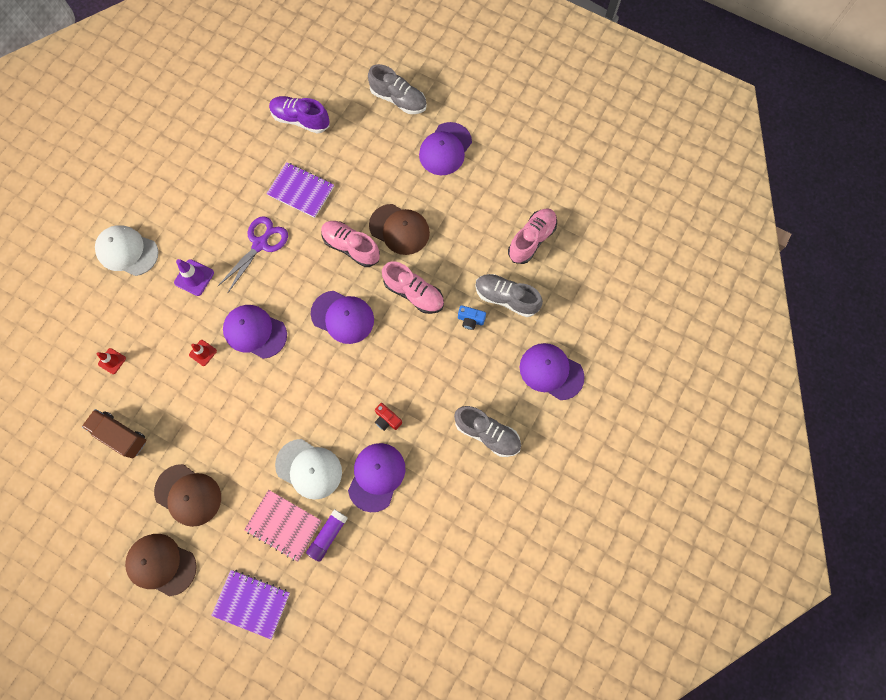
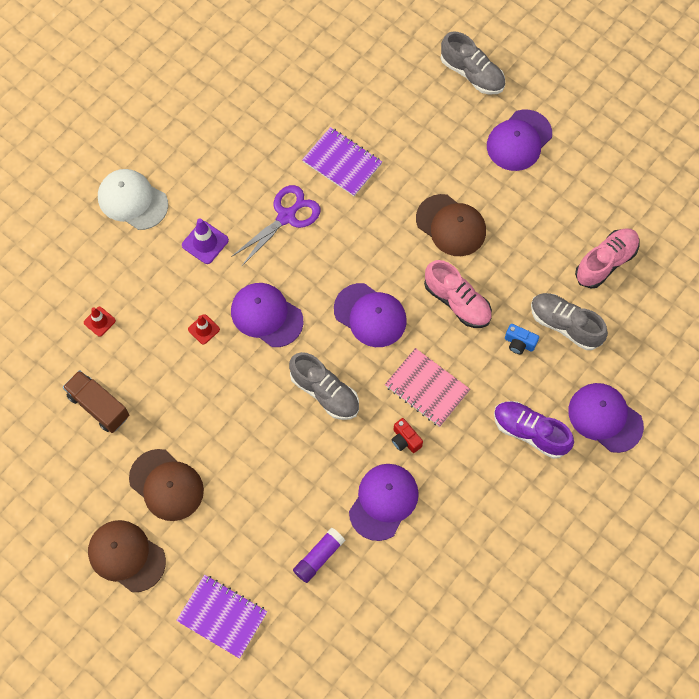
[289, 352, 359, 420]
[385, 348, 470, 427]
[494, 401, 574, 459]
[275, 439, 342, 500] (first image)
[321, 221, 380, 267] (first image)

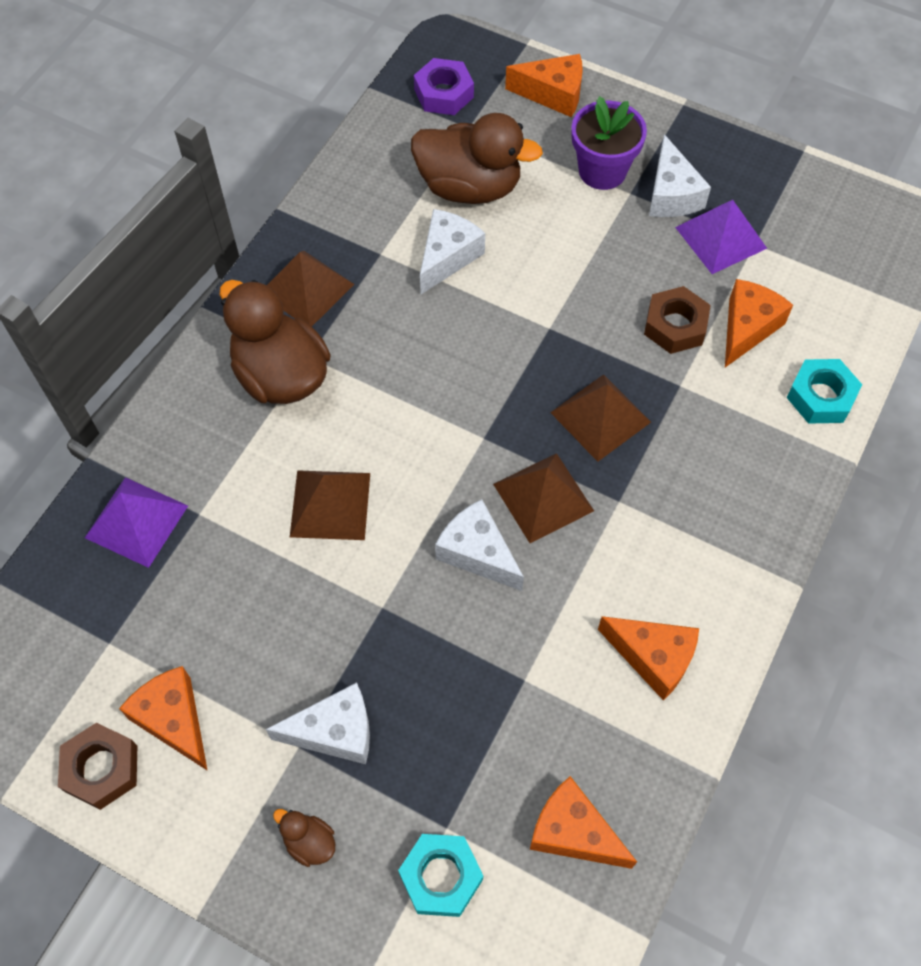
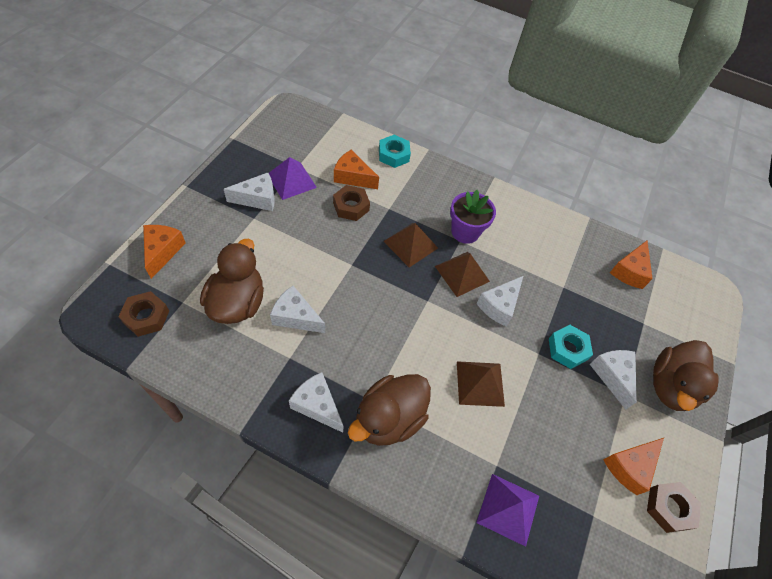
[118, 291, 169, 337]
[289, 372, 344, 433]
[450, 190, 496, 244]
[549, 325, 593, 369]
[653, 340, 719, 411]
[598, 616, 699, 701] (first image)

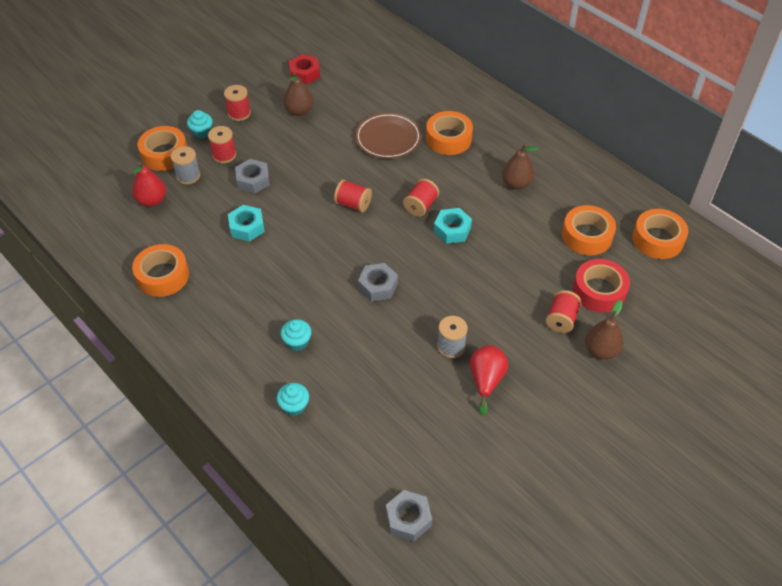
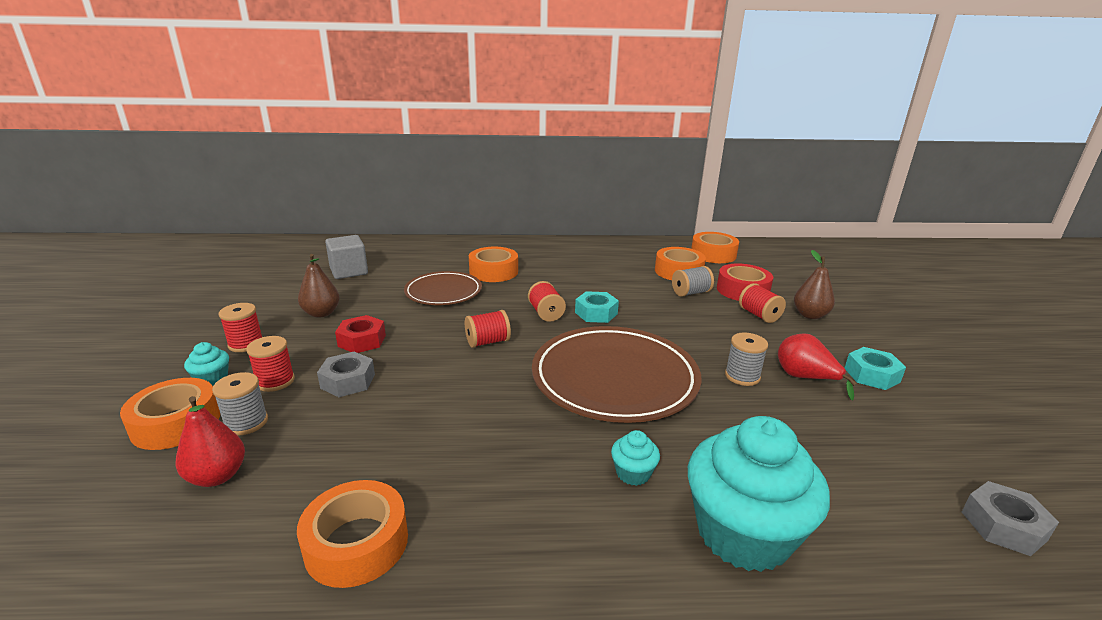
[325, 235, 368, 279]
[335, 315, 386, 353]
[532, 326, 702, 423]
[672, 266, 714, 297]
[688, 416, 830, 572]
[845, 347, 906, 390]
[502, 144, 539, 190] (first image)

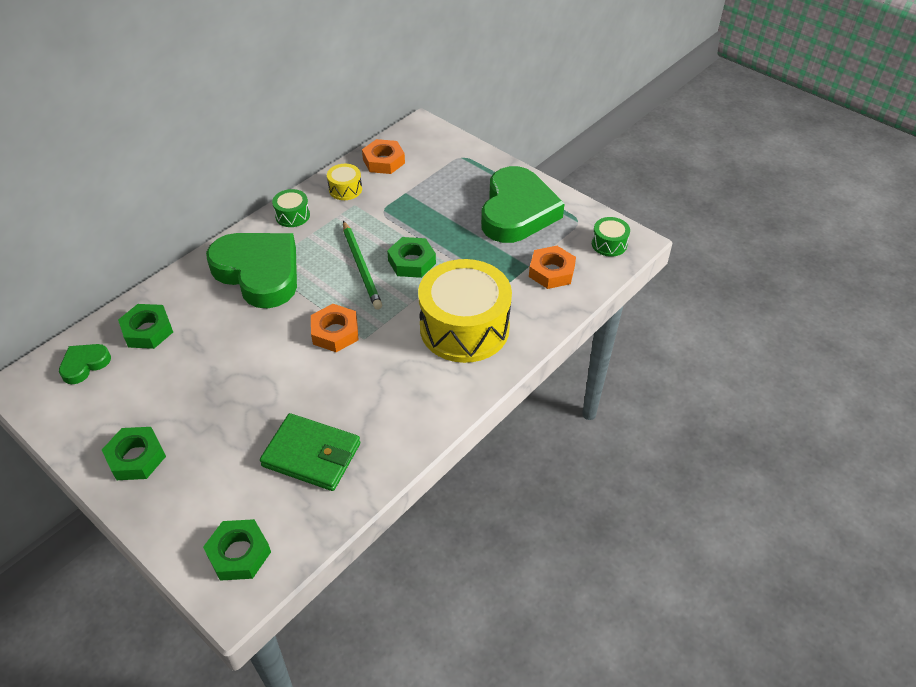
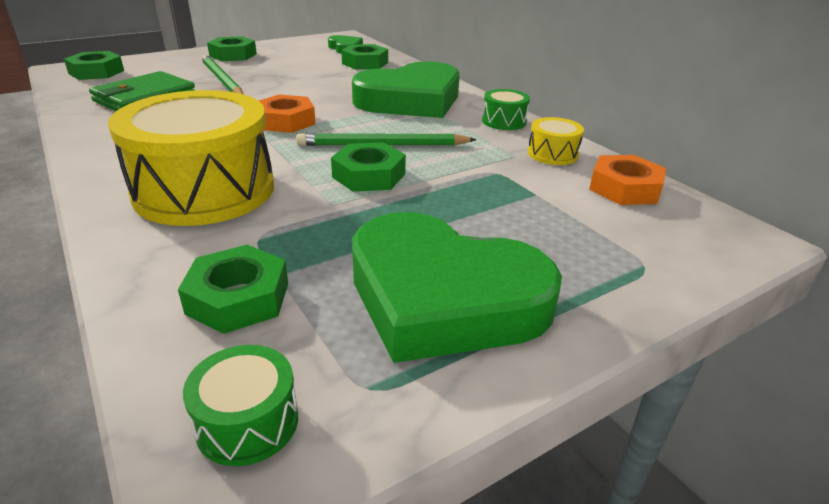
[178, 245, 288, 334]
[201, 55, 243, 94]

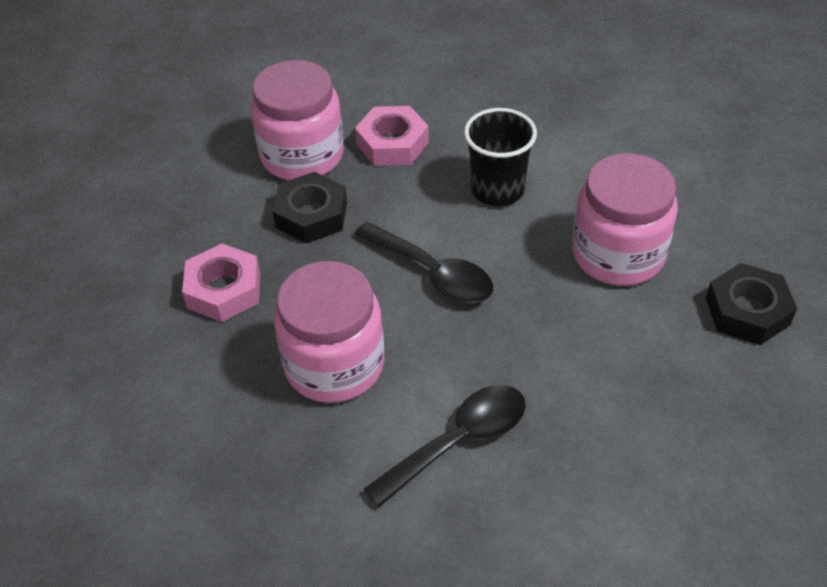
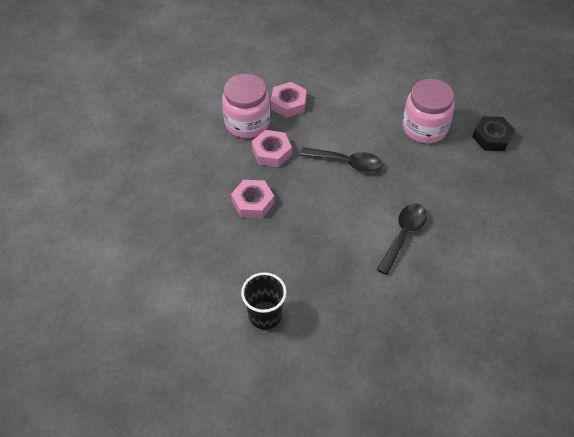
[241, 272, 287, 330]
[252, 130, 292, 167]
[274, 261, 384, 403] (first image)

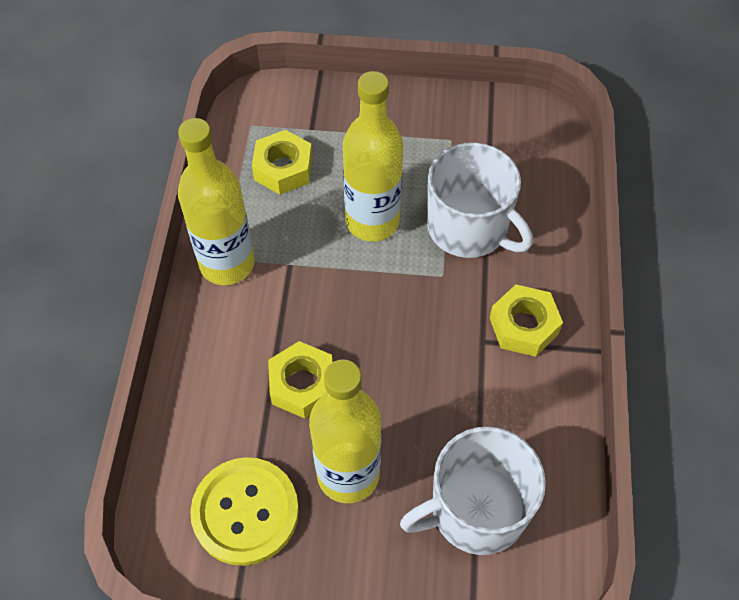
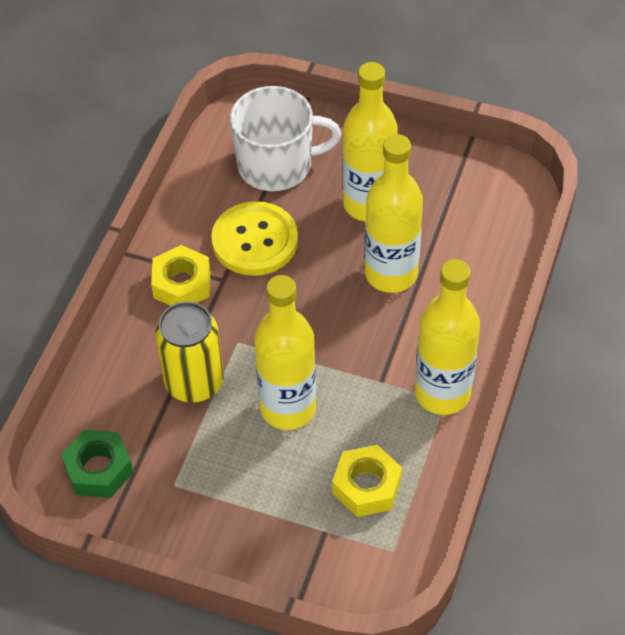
[61, 430, 134, 498]
[155, 301, 224, 403]
[211, 201, 298, 276]
[365, 134, 423, 293]

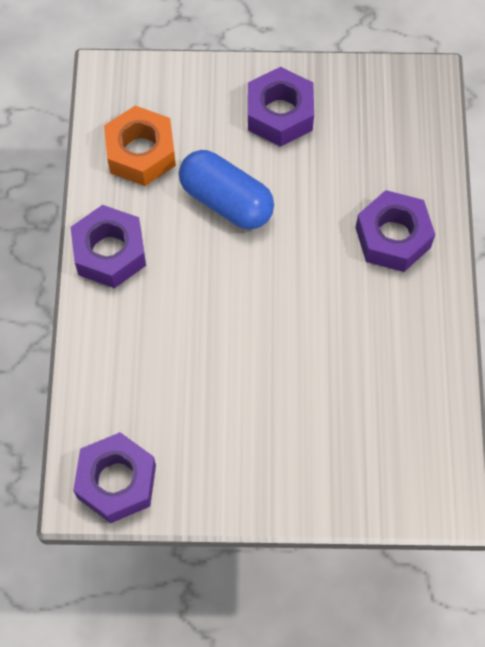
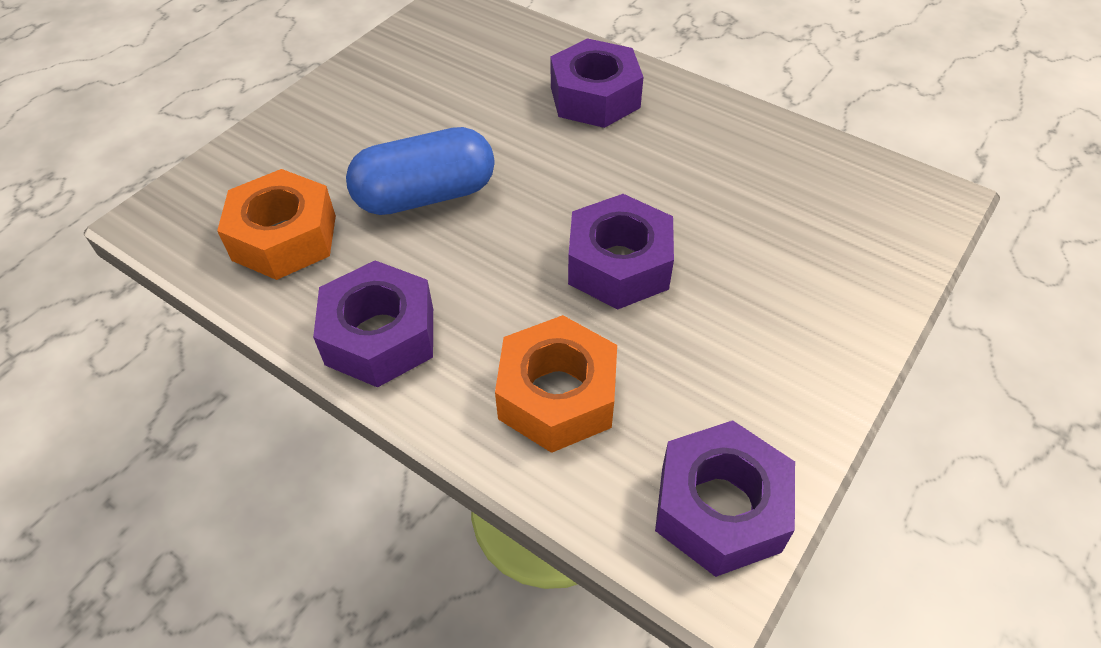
[495, 315, 617, 453]
[568, 194, 674, 310]

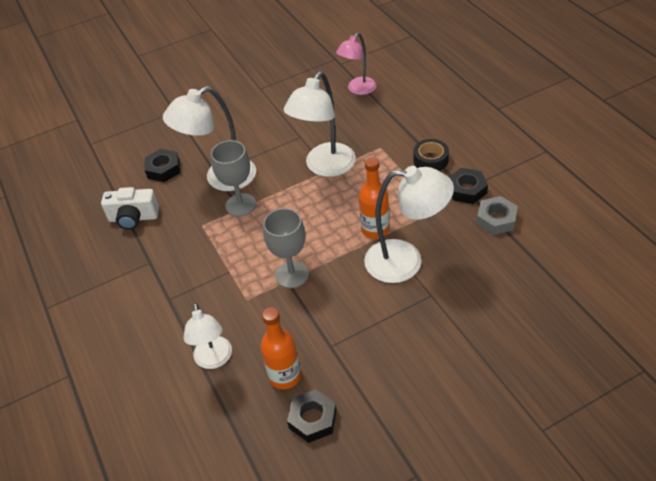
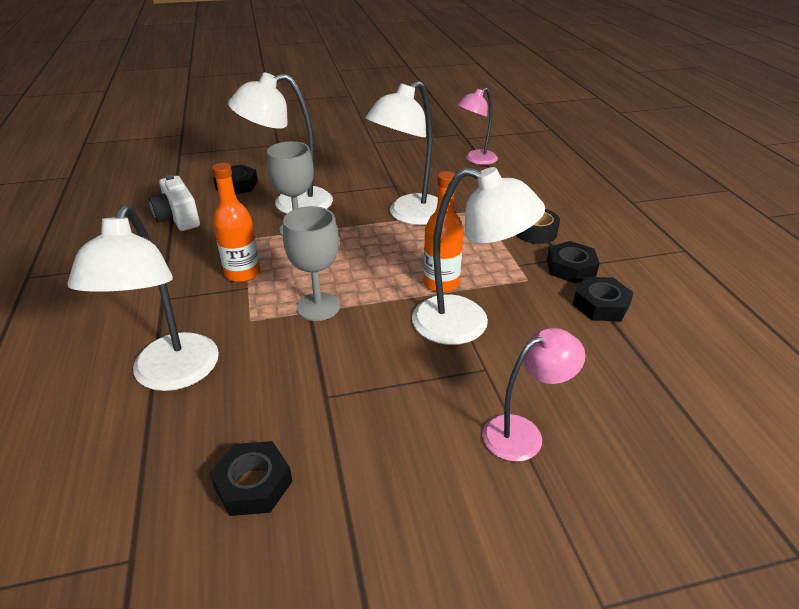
[67, 205, 219, 391]
[149, 175, 200, 231]
[212, 163, 260, 282]
[482, 328, 585, 462]
[573, 277, 634, 321]

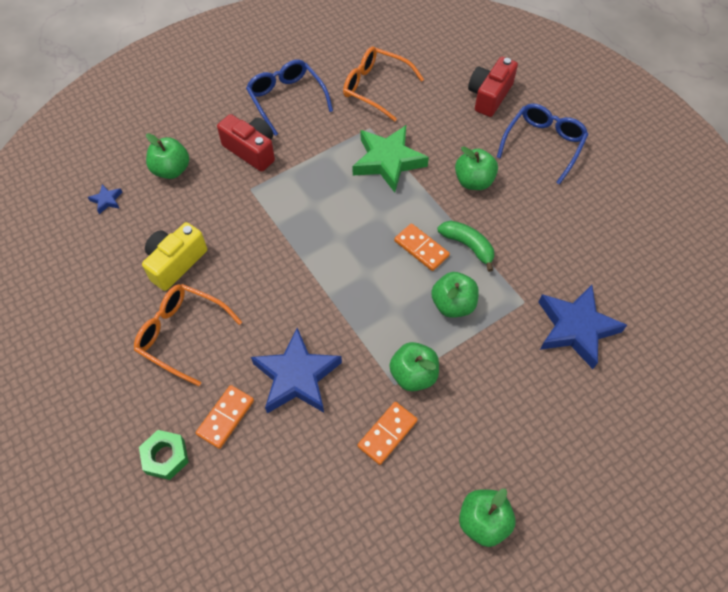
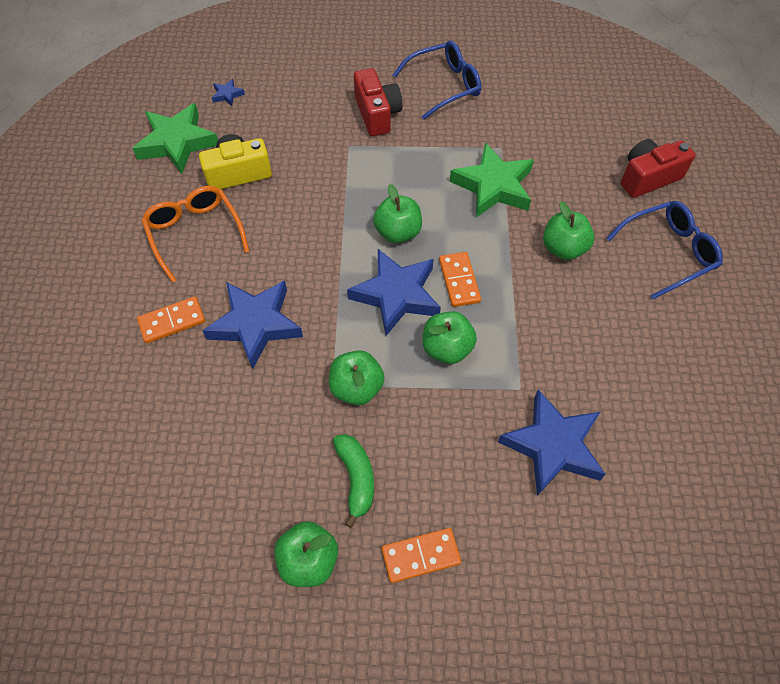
[132, 103, 218, 174]
[333, 434, 374, 528]
[347, 249, 441, 336]
[373, 184, 422, 243]
[382, 528, 461, 583]
[393, 41, 481, 120]
[139, 430, 189, 480] (first image)
[343, 47, 424, 122] (first image)

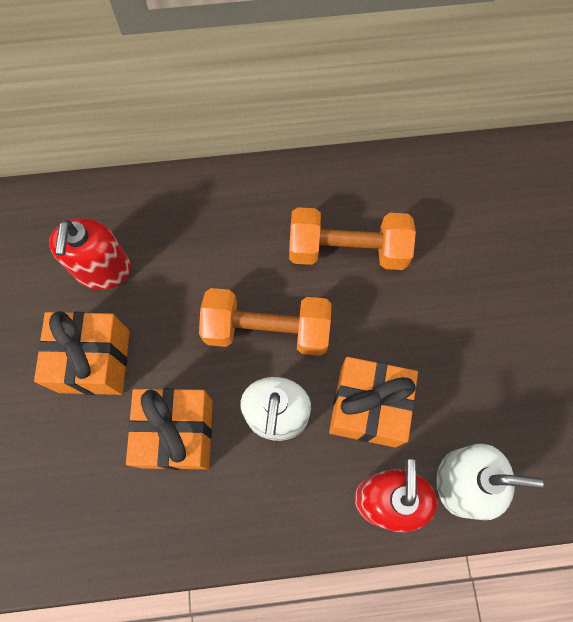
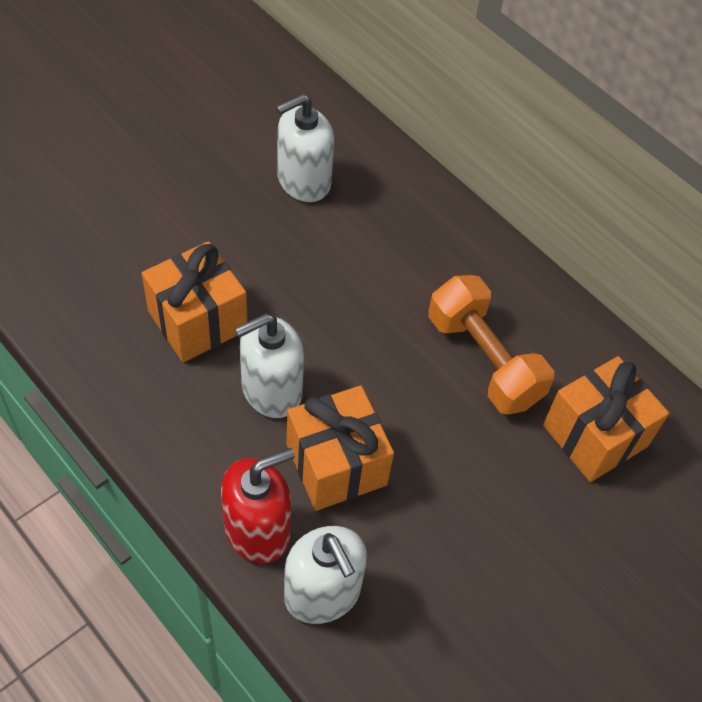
[276, 94, 334, 202]
[543, 356, 669, 482]
[199, 288, 331, 356] (first image)

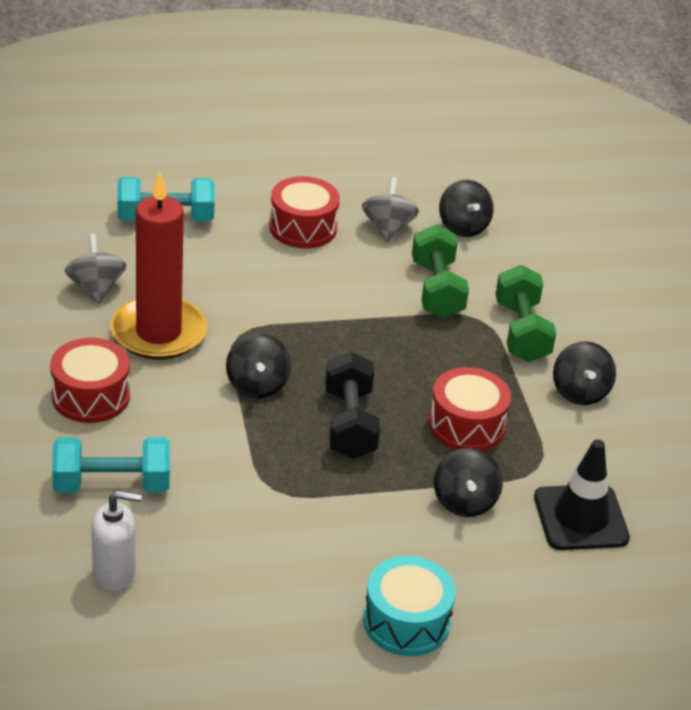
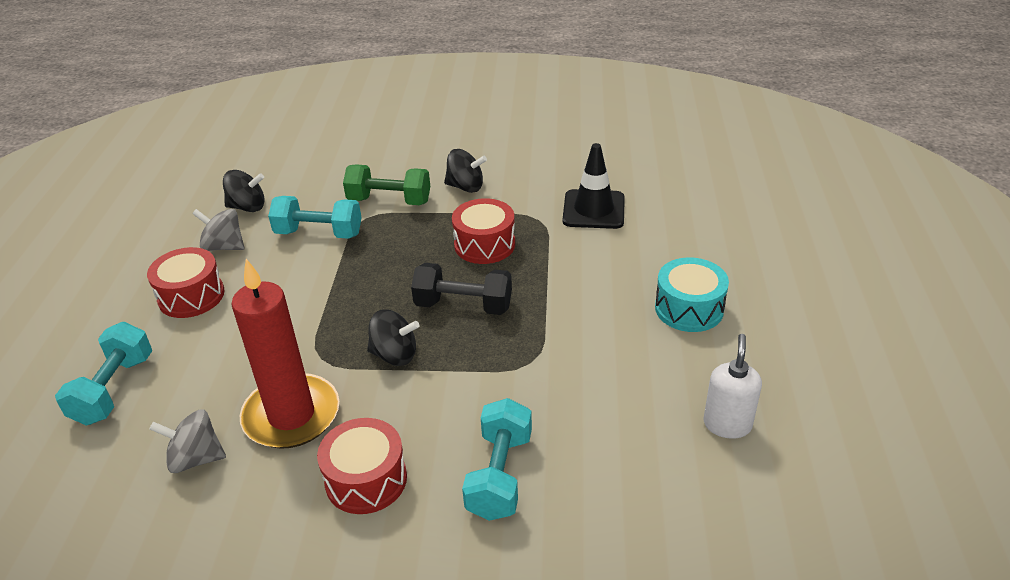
[268, 196, 362, 239]
[703, 334, 762, 439]
[434, 448, 503, 517] (first image)

